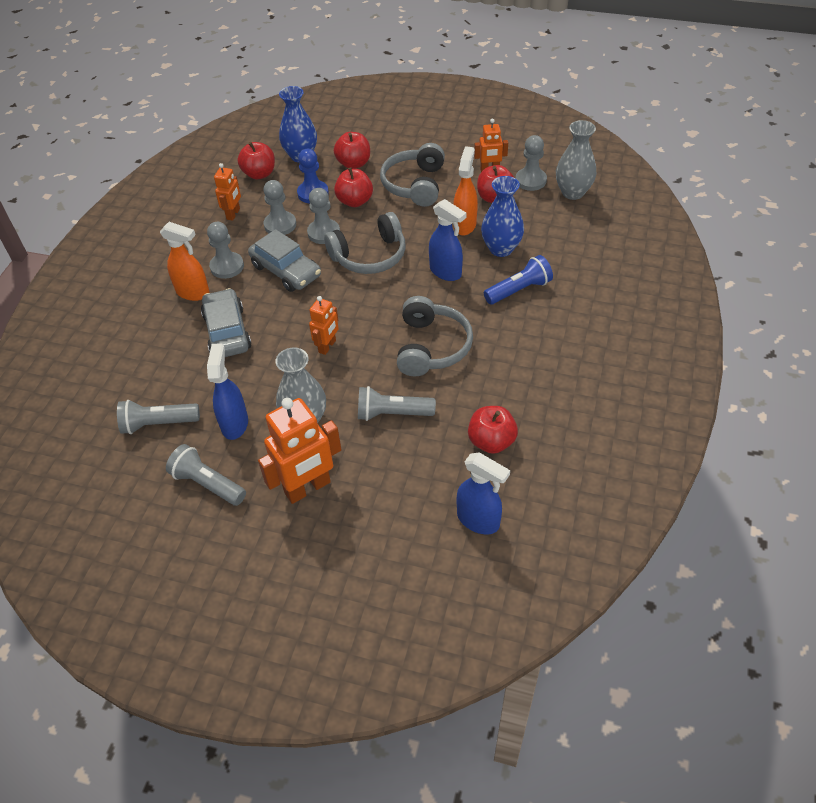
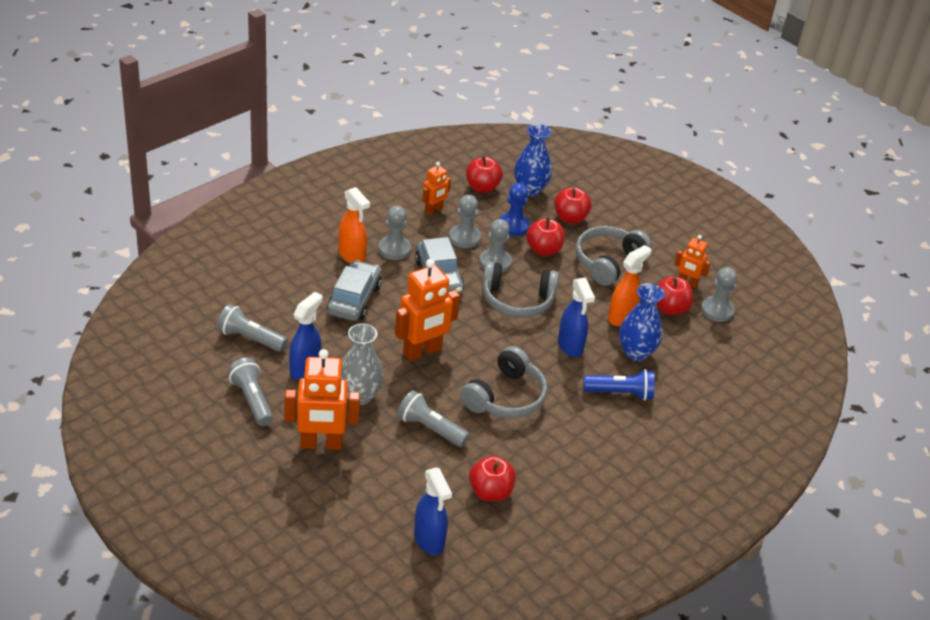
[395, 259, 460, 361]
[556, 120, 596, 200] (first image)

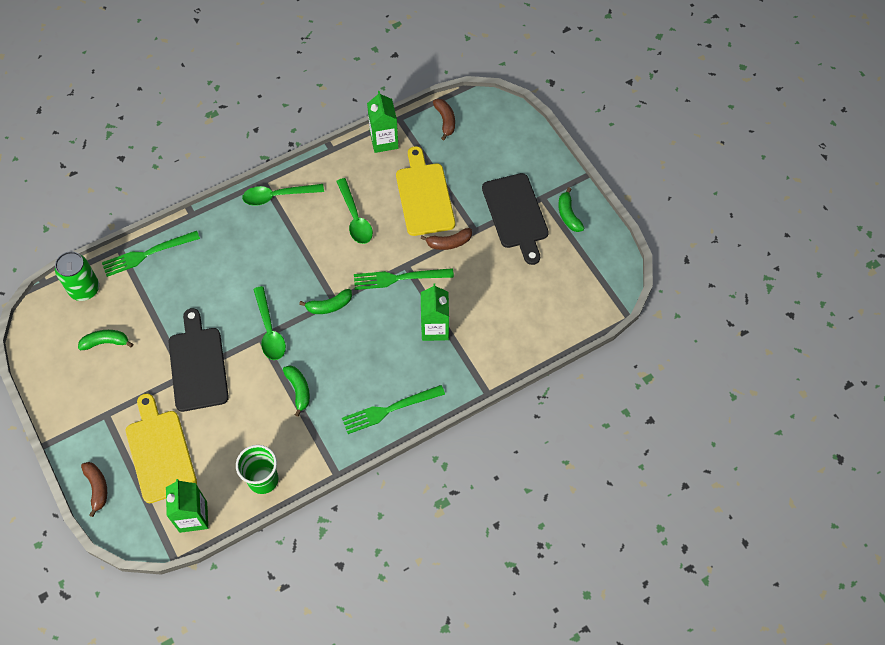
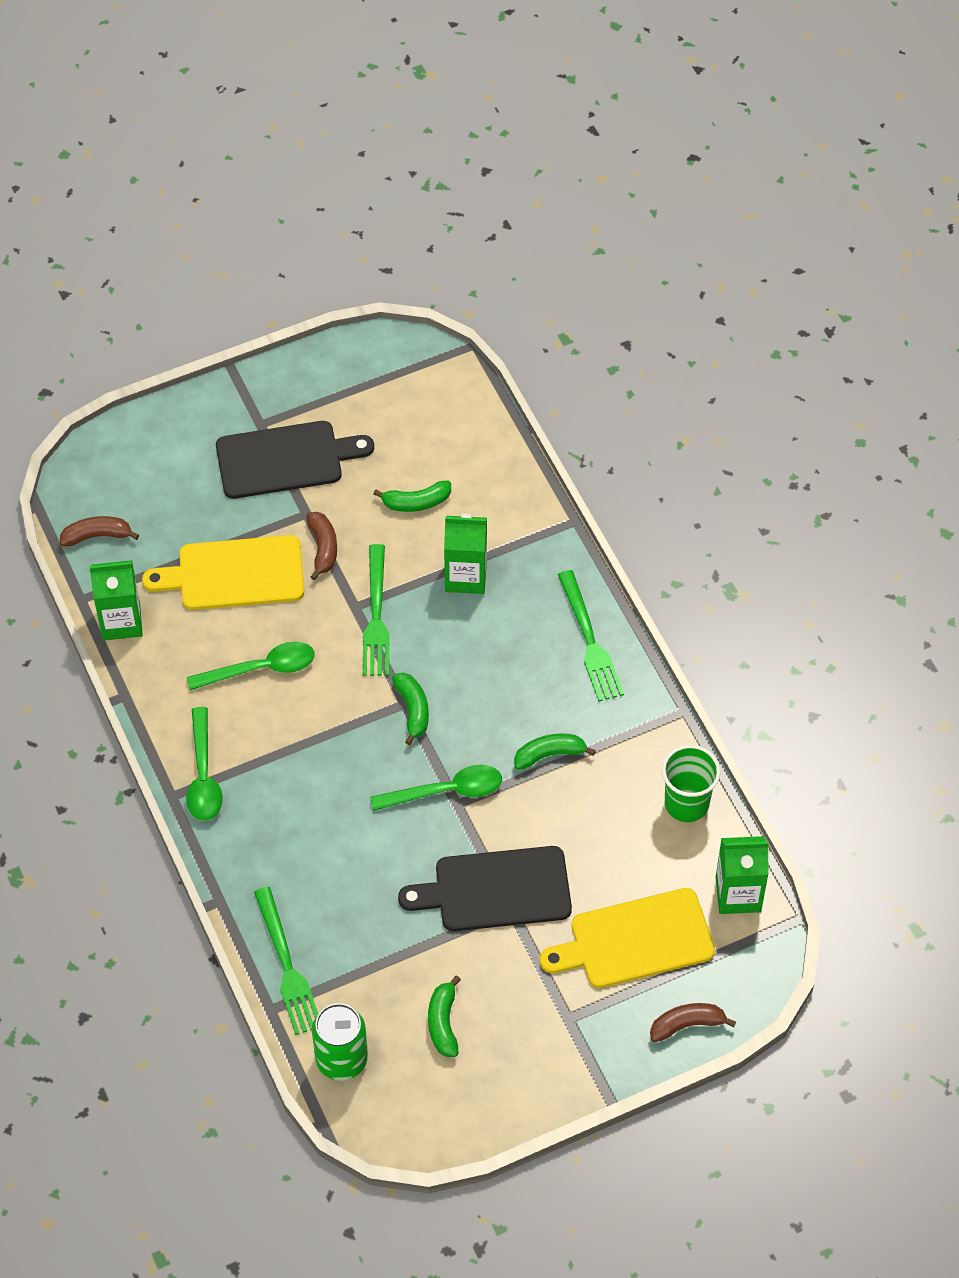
[373, 481, 451, 512]

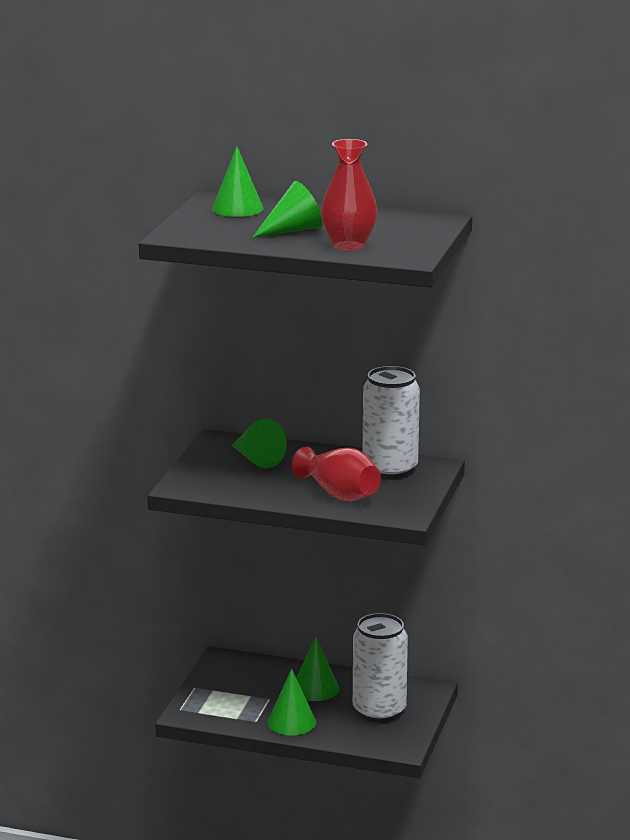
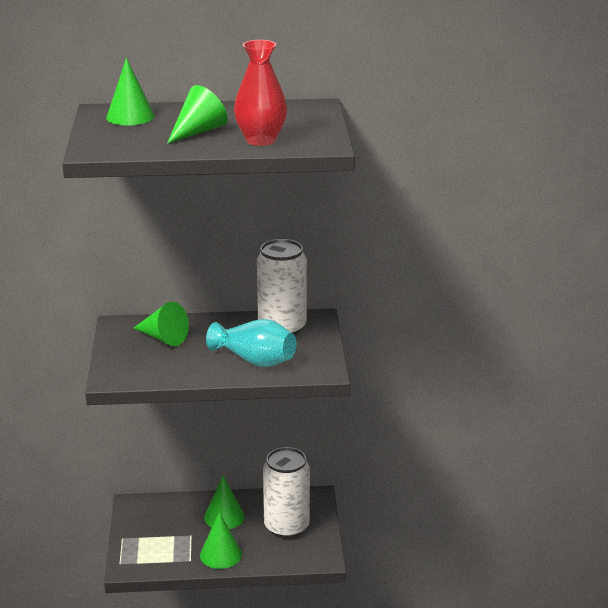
[206, 319, 297, 367]

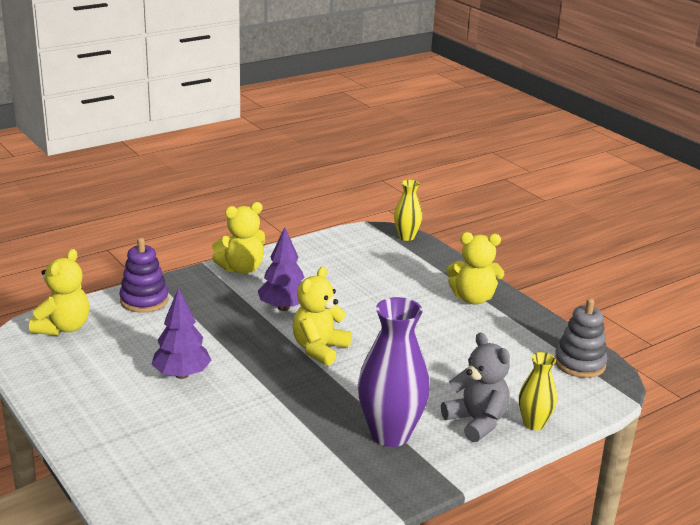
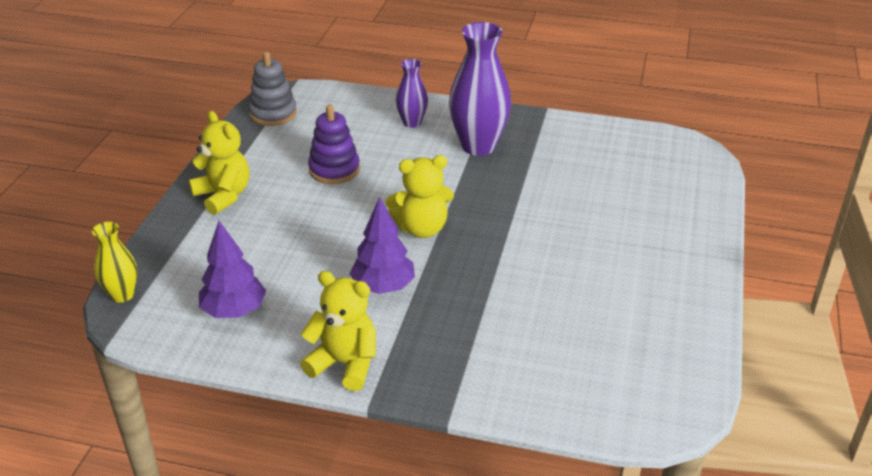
[199, 221, 266, 318]
[308, 105, 360, 184]
[396, 59, 428, 128]
[29, 249, 90, 336] (first image)
[519, 352, 557, 430] (first image)

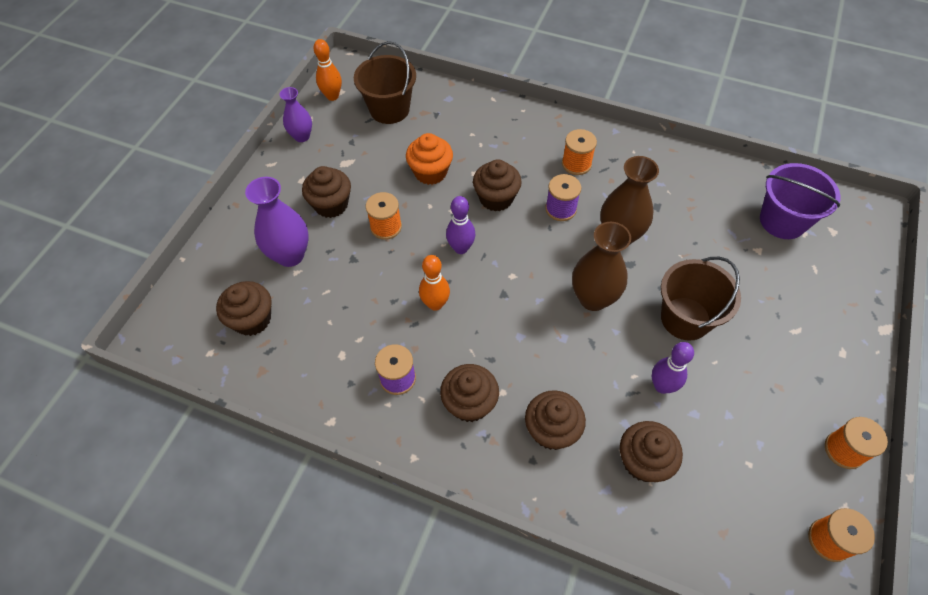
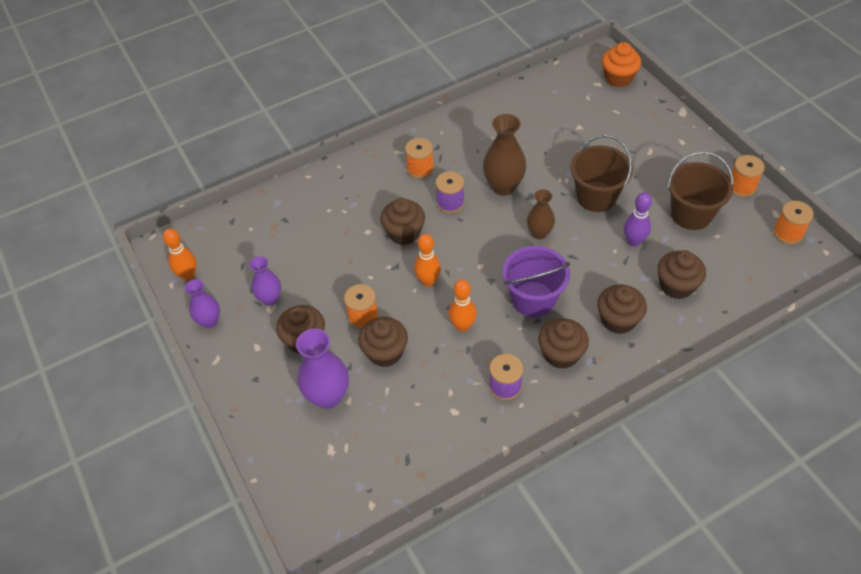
[249, 256, 281, 305]
[359, 317, 408, 367]
[414, 234, 441, 287]
[502, 246, 570, 317]
[527, 189, 555, 239]
[602, 42, 641, 87]
[667, 151, 734, 230]

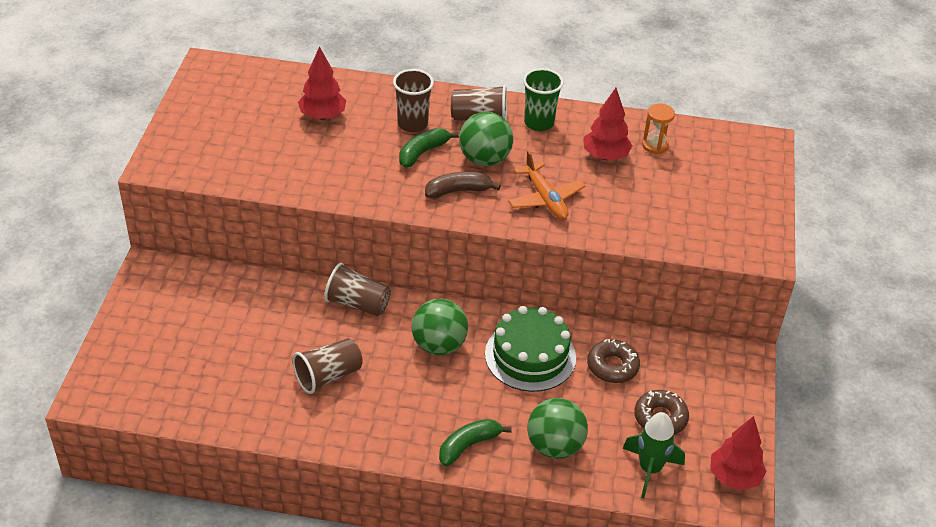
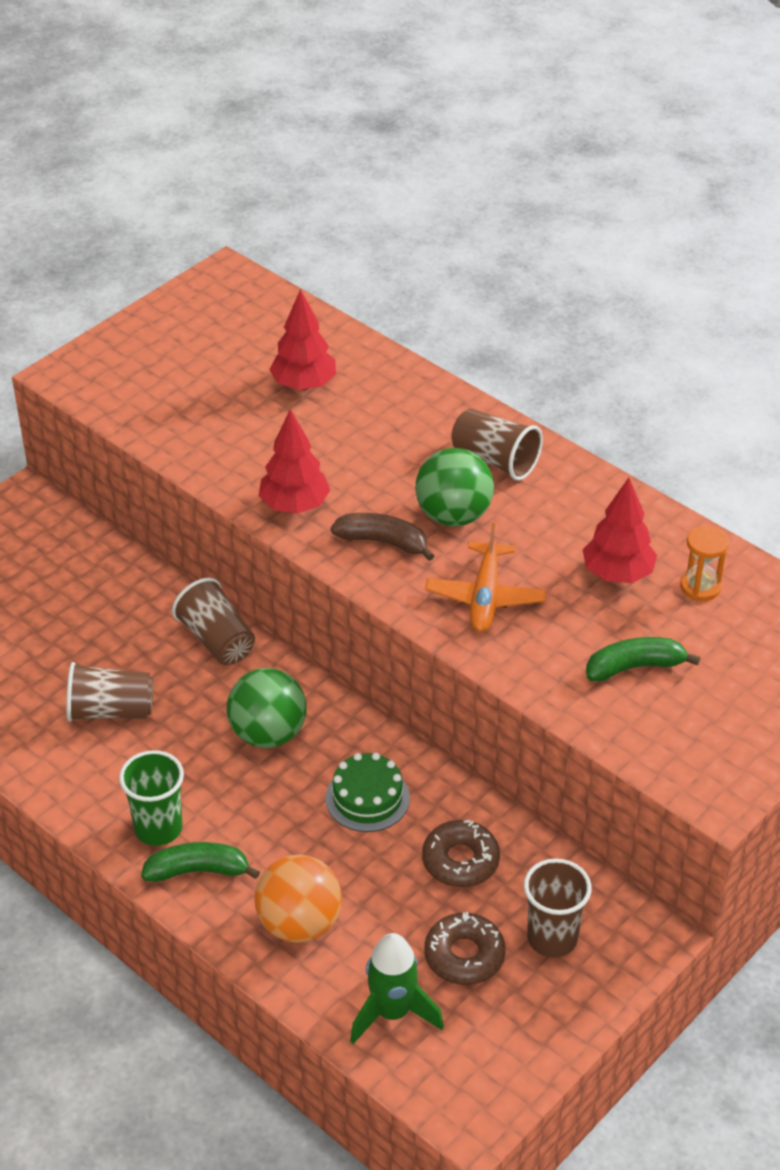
[119, 750, 184, 846]
[255, 854, 342, 943]
[259, 409, 330, 514]
[326, 753, 410, 832]
[524, 858, 592, 958]
[586, 637, 700, 682]

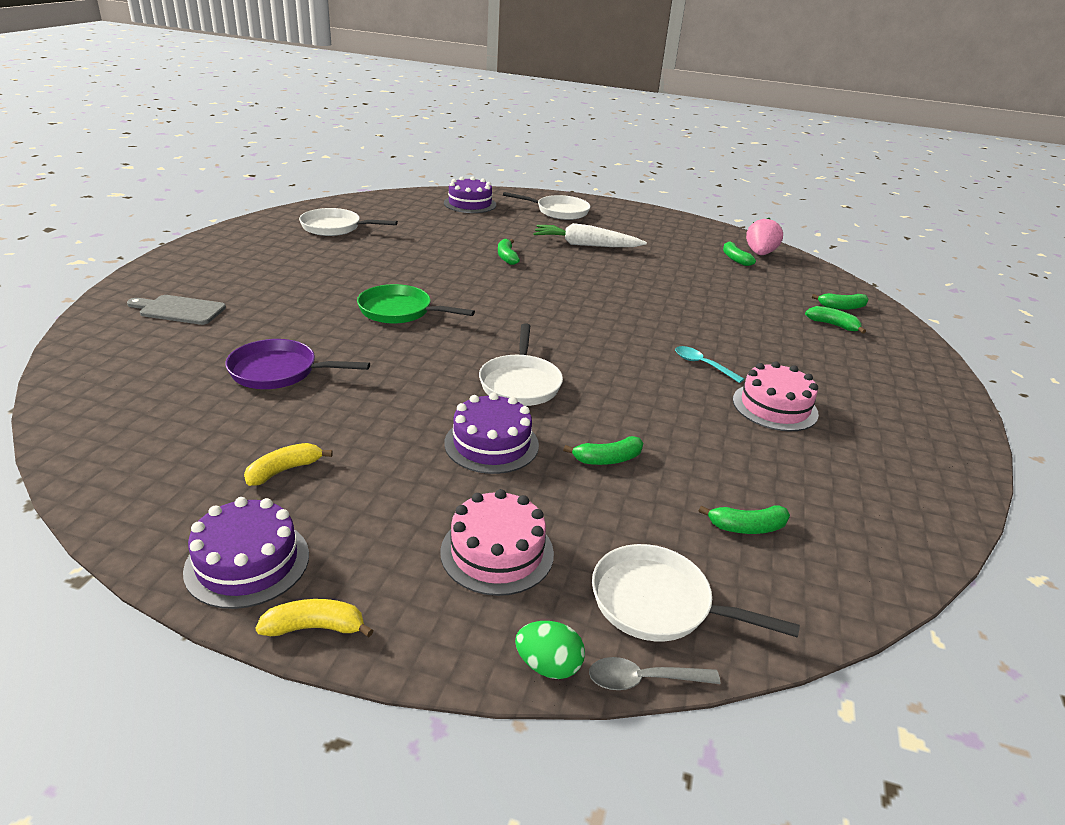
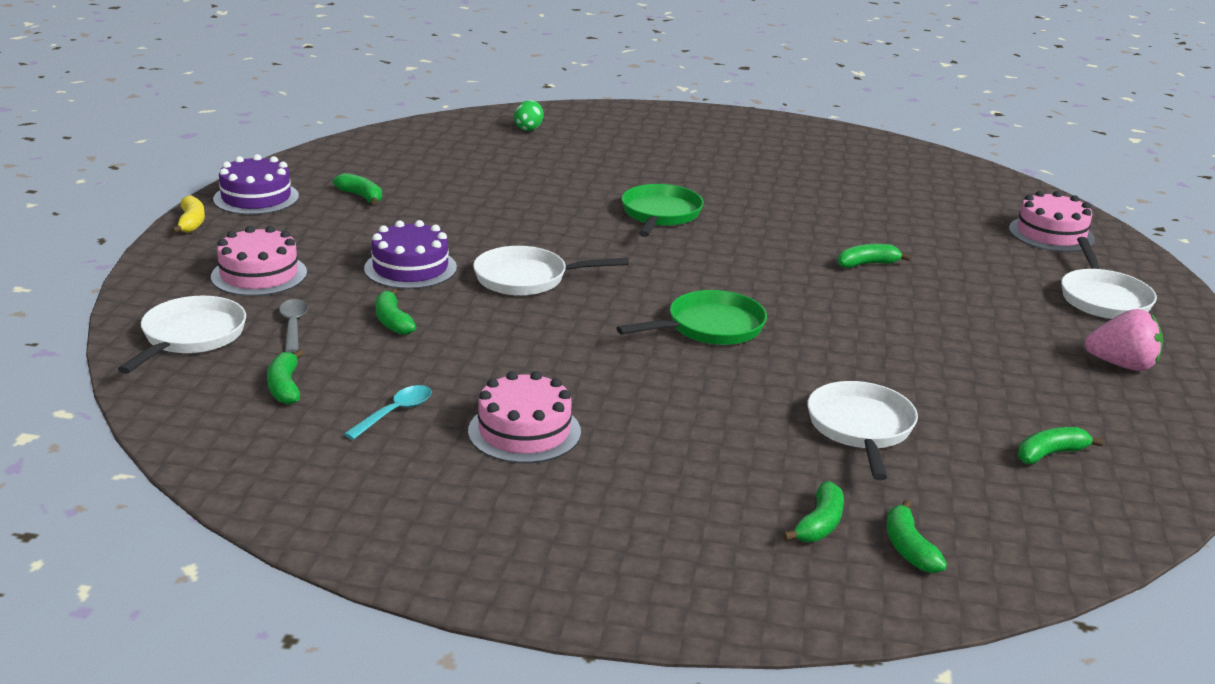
[279, 299, 308, 353]
[333, 173, 382, 205]
[344, 385, 432, 440]
[514, 100, 543, 131]
[616, 290, 767, 345]
[808, 381, 918, 481]
[1009, 191, 1095, 252]
[1085, 309, 1164, 371]
[127, 295, 226, 325] (first image)
[225, 339, 370, 389] (first image)
[533, 223, 647, 247] (first image)

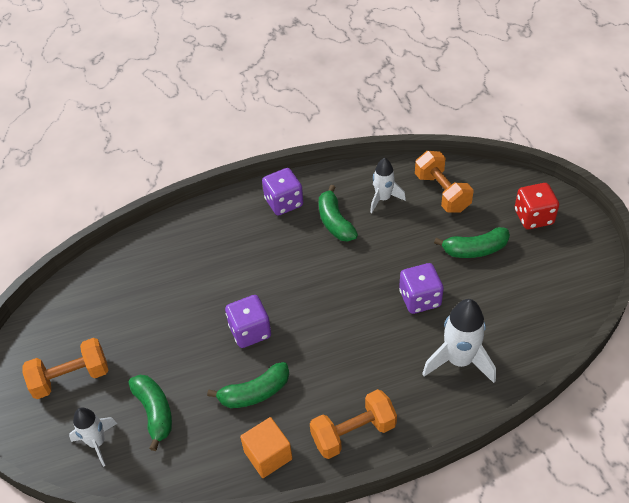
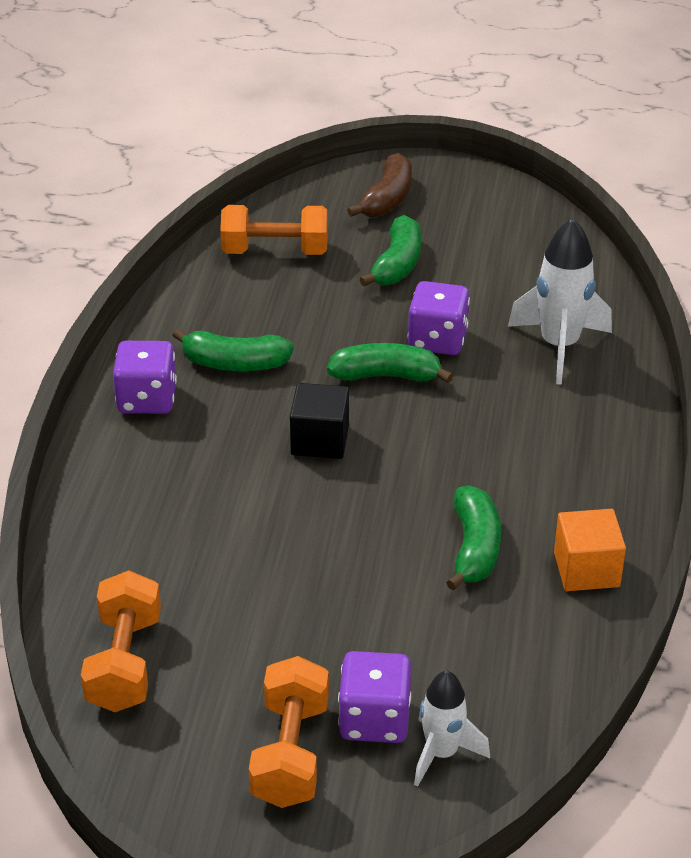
[81, 570, 161, 712]
[290, 383, 349, 459]
[327, 343, 453, 383]
[338, 651, 411, 743]
[347, 153, 412, 217]
[370, 158, 406, 213] (first image)

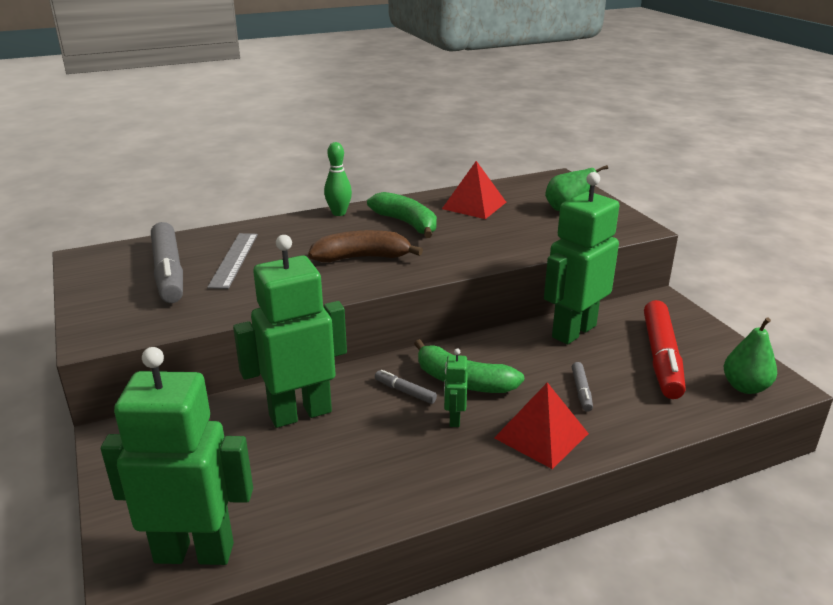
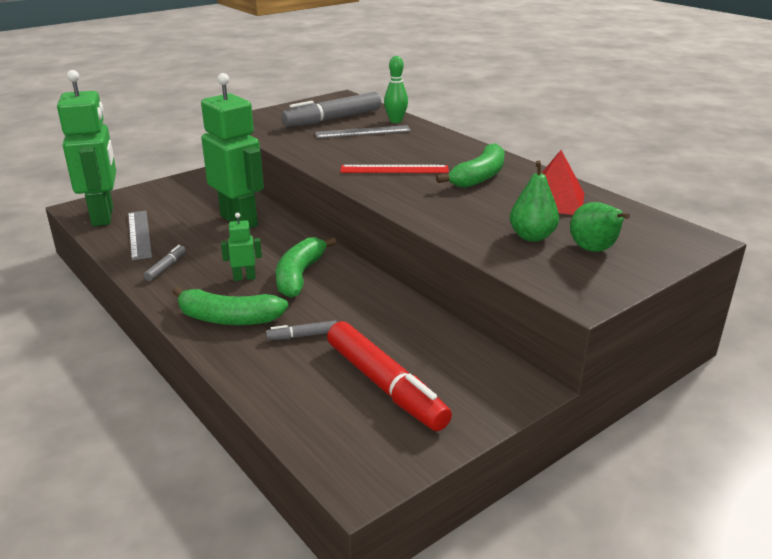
[128, 211, 152, 260]
[144, 245, 186, 281]
[172, 286, 288, 325]
[327, 321, 452, 431]
[340, 165, 449, 173]
[384, 56, 408, 123]
[510, 160, 559, 242]
[544, 172, 619, 344] (first image)

